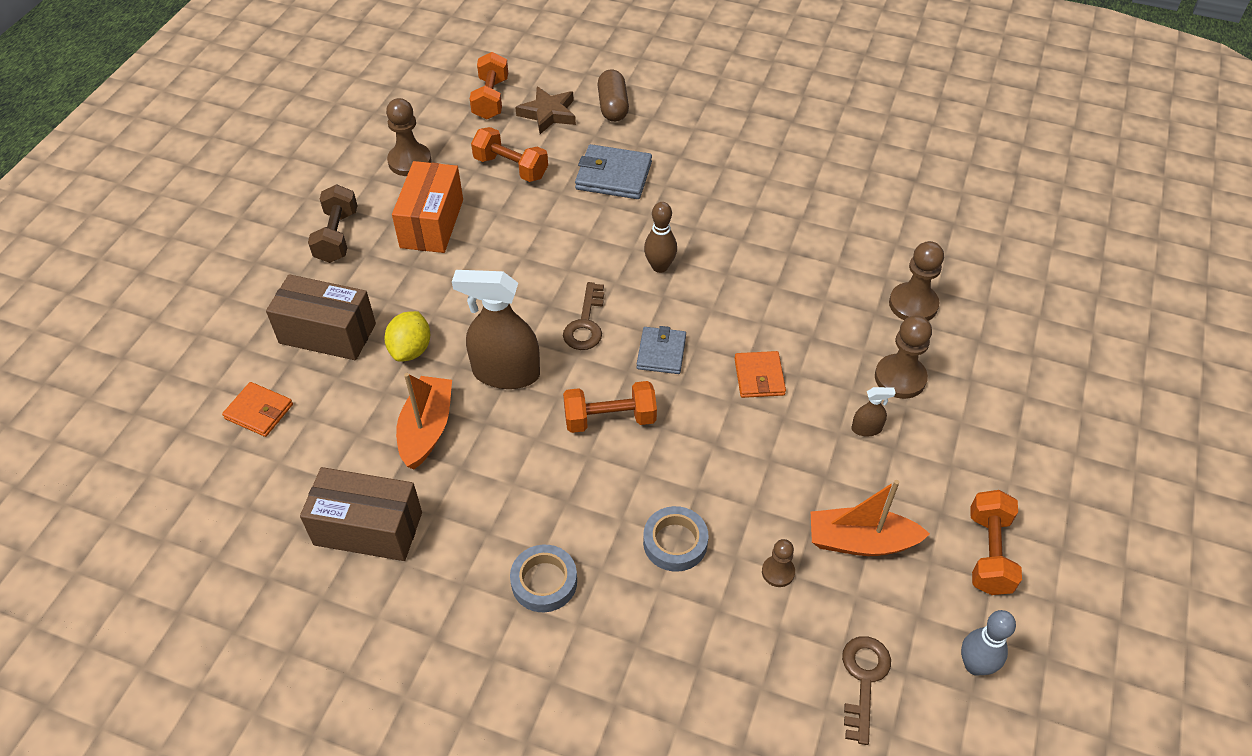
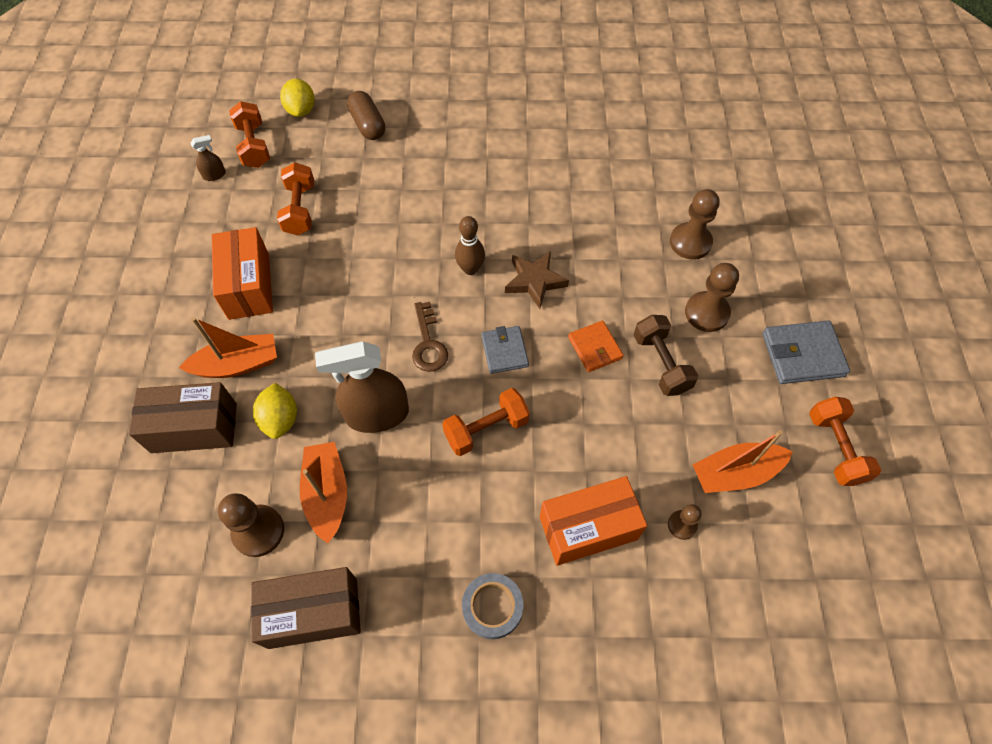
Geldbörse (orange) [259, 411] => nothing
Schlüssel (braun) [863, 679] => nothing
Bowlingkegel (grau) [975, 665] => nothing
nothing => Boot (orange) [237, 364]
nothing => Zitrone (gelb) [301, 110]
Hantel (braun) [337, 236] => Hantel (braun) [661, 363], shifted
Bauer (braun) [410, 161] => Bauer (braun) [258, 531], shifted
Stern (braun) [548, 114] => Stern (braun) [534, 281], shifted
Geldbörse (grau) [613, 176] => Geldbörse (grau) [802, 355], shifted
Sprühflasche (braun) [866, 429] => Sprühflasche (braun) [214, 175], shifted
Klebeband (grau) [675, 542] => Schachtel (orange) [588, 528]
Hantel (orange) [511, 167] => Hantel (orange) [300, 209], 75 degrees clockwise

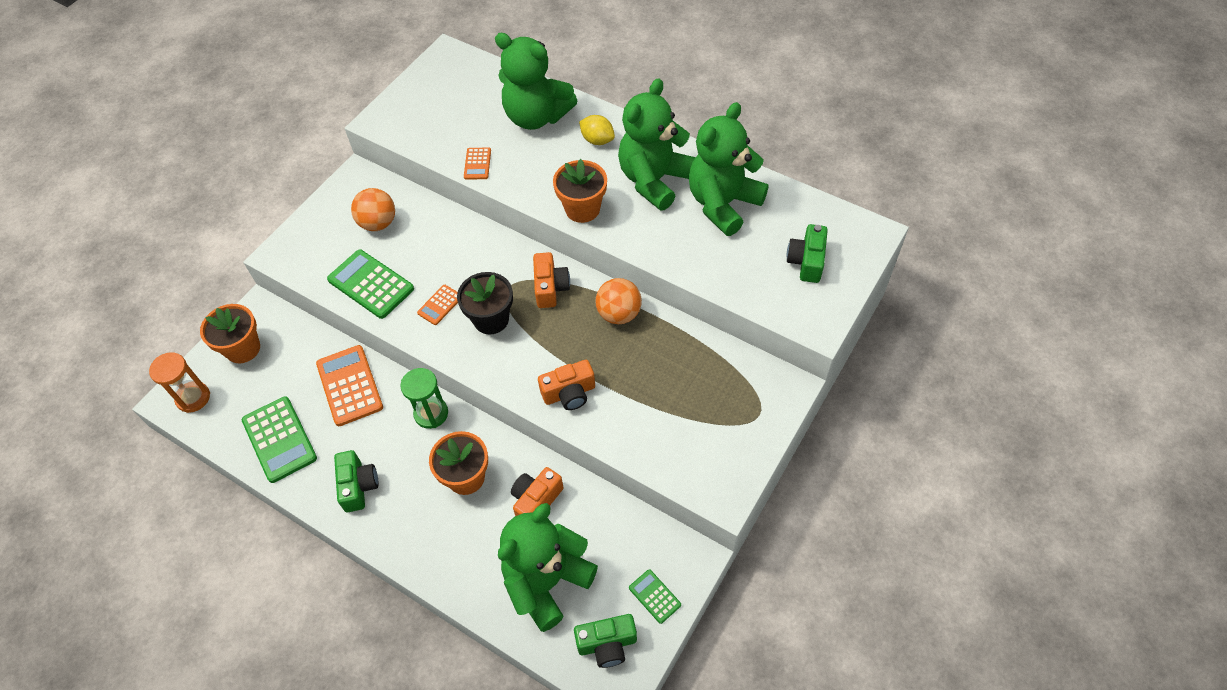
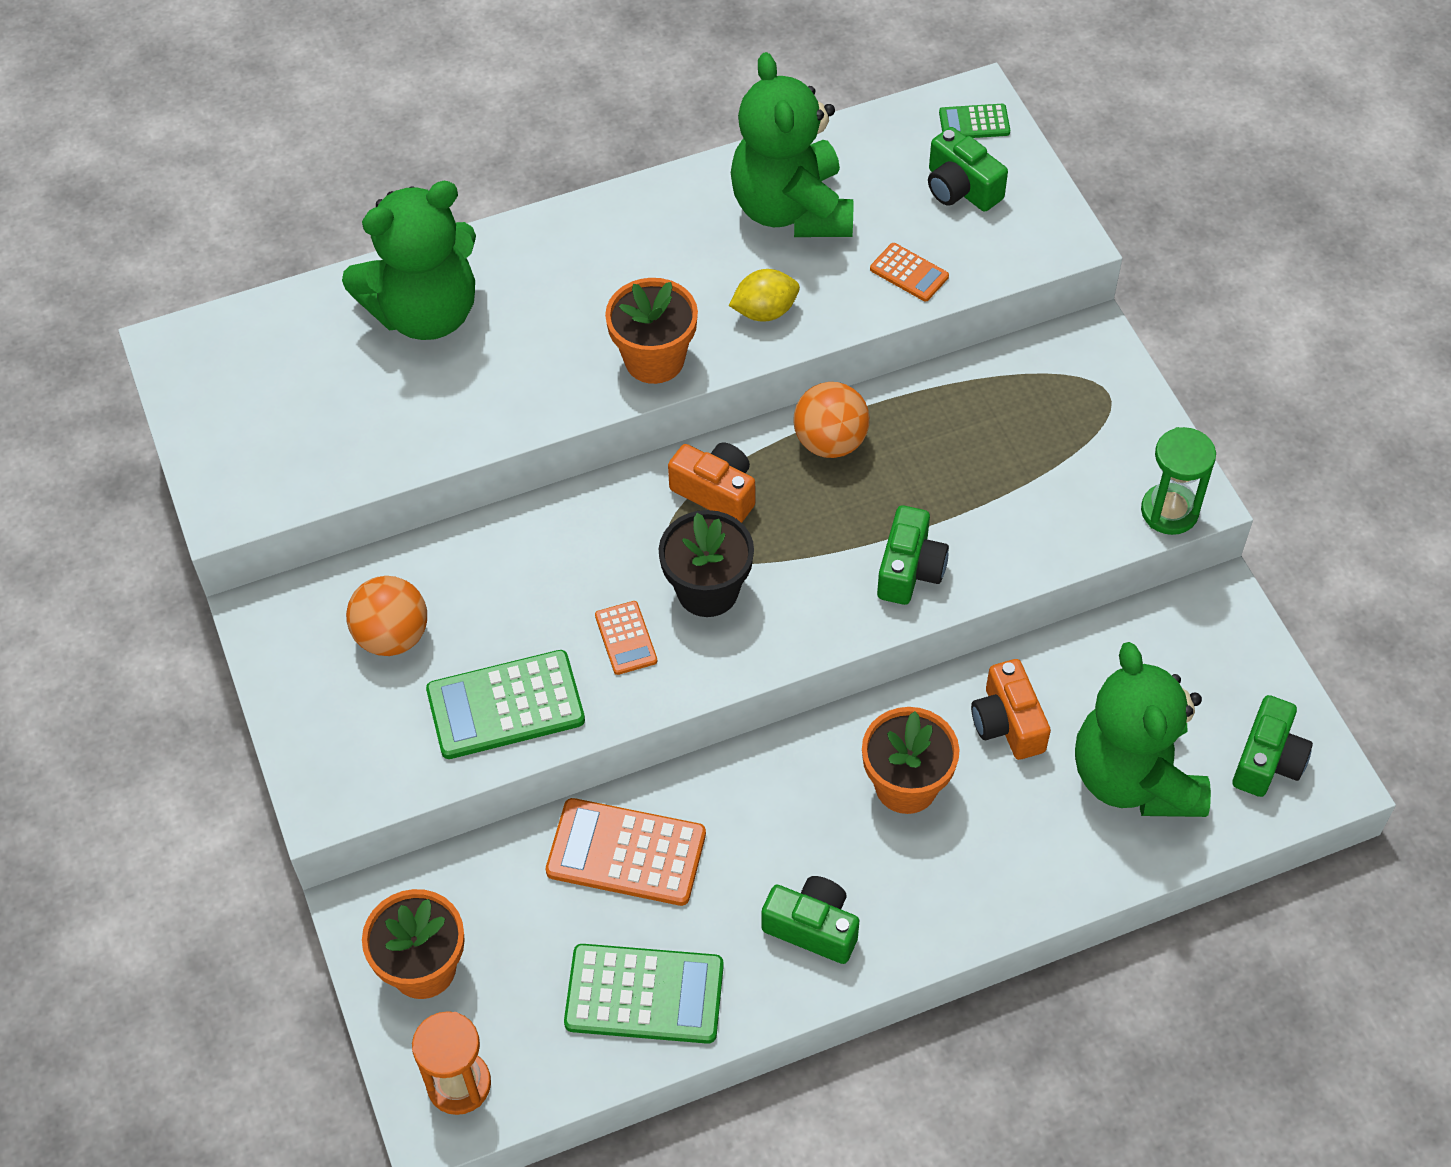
Teddybär (grün) [654, 180] => nothing
Sanduhr (grün) [431, 413] => Sanduhr (grün) [1169, 511], shifted
Taschenrechner (orange) [477, 164] => Taschenrechner (orange) [909, 273], shifted
Zitrone (gelb) [597, 140] => Zitrone (gelb) [765, 311], shifted
Taschenrechner (grün) [654, 596] => Taschenrechner (grün) [974, 122], shifted
Kamera (orange) [569, 393] => Kamera (grün) [910, 570]

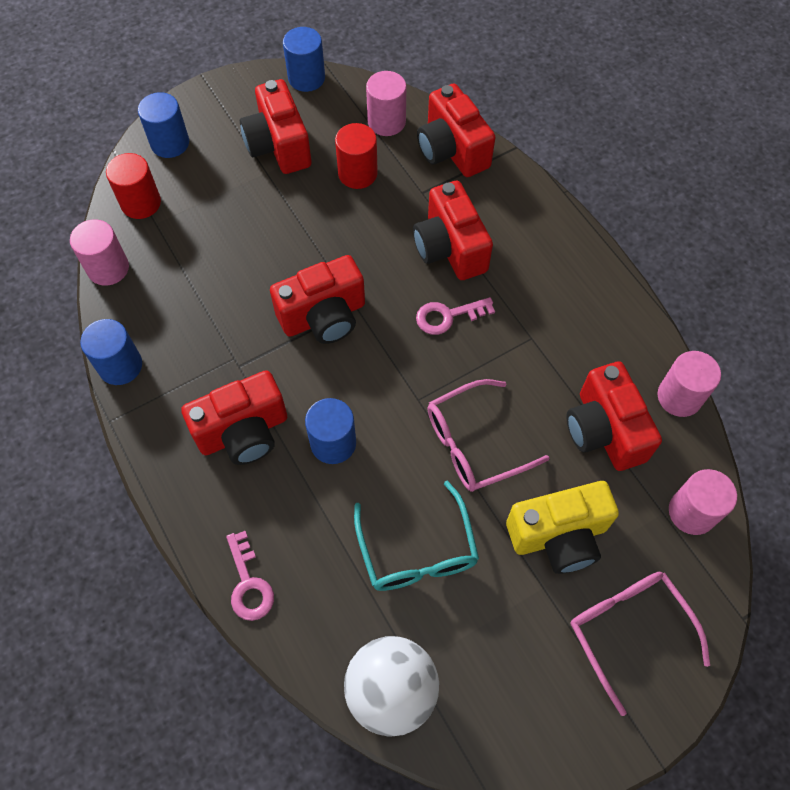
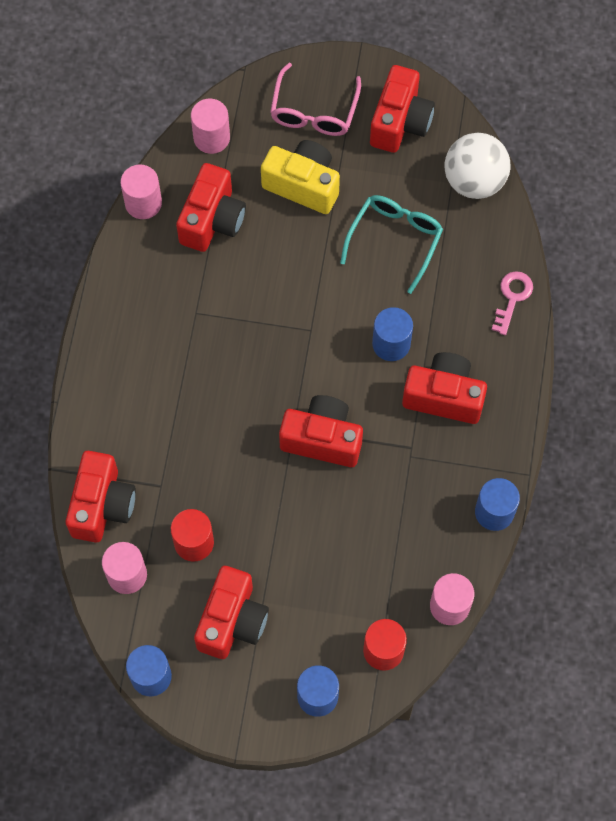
Schlüssel (rosa) [447, 316] => nothing
Brille (rosa) [474, 443] => nothing
Kamera (rot) [450, 248] => Kamera (rot) [400, 122], shifted

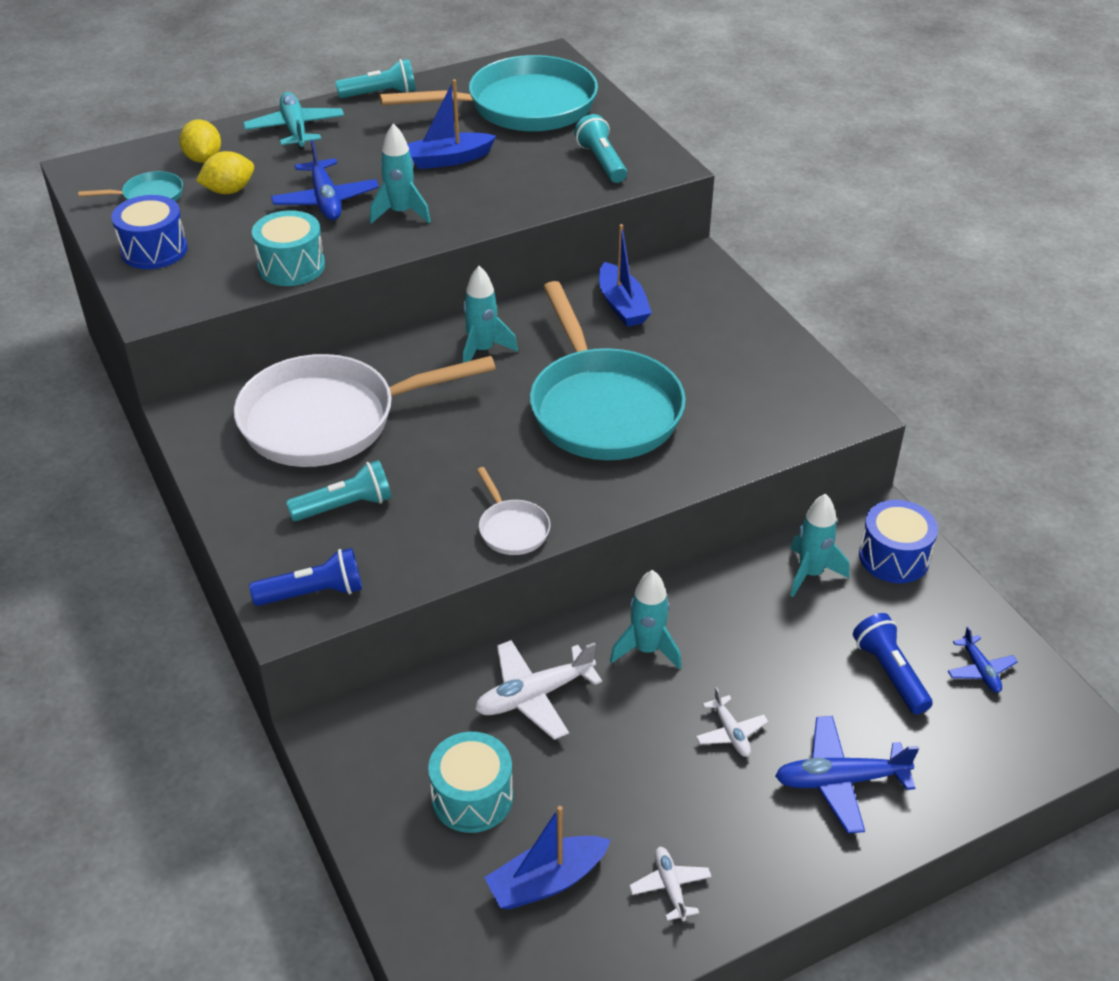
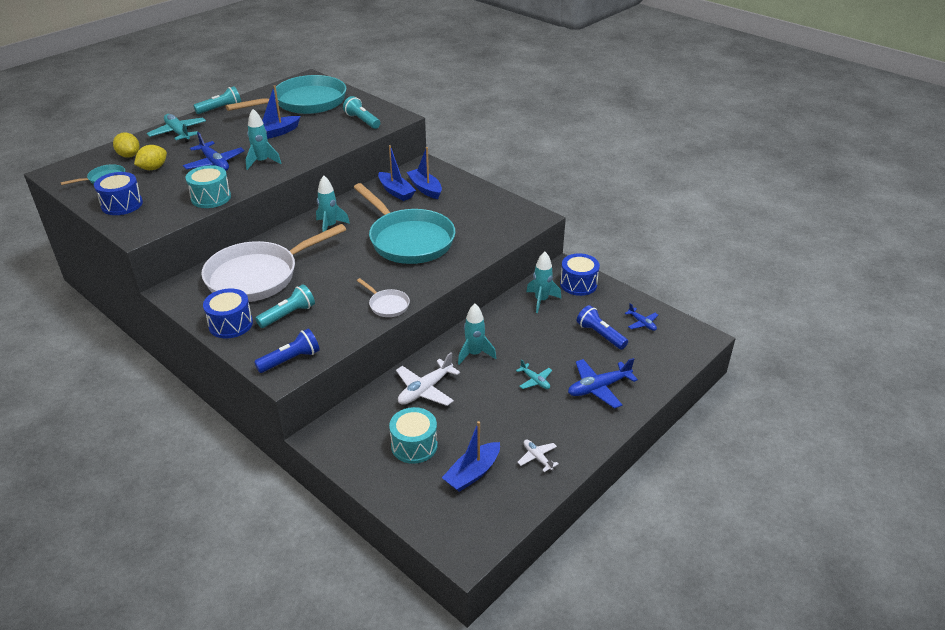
nothing => Trommel (blau) [230, 324]
nothing => Boot (blau) [425, 189]
Flugzeug (weiß) [730, 732] => Flugzeug (türkis) [535, 381]

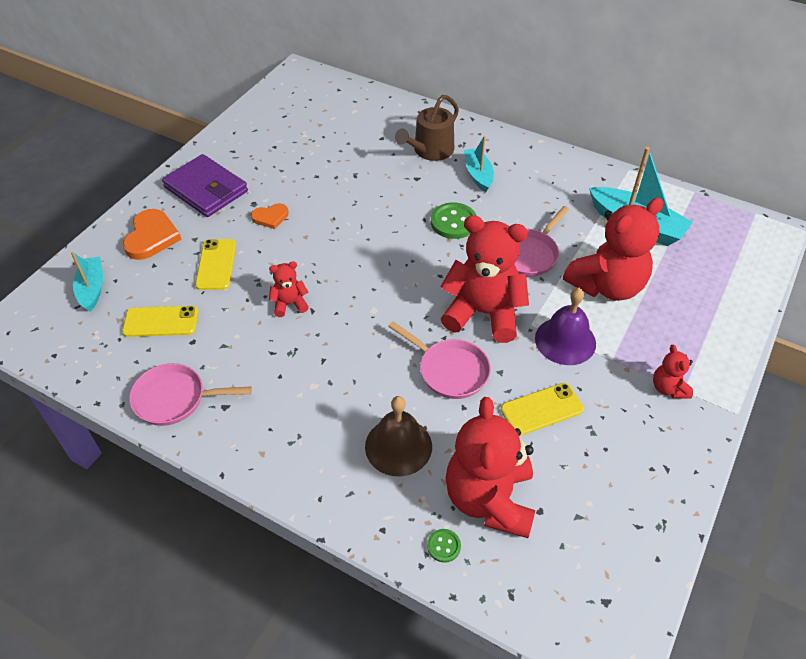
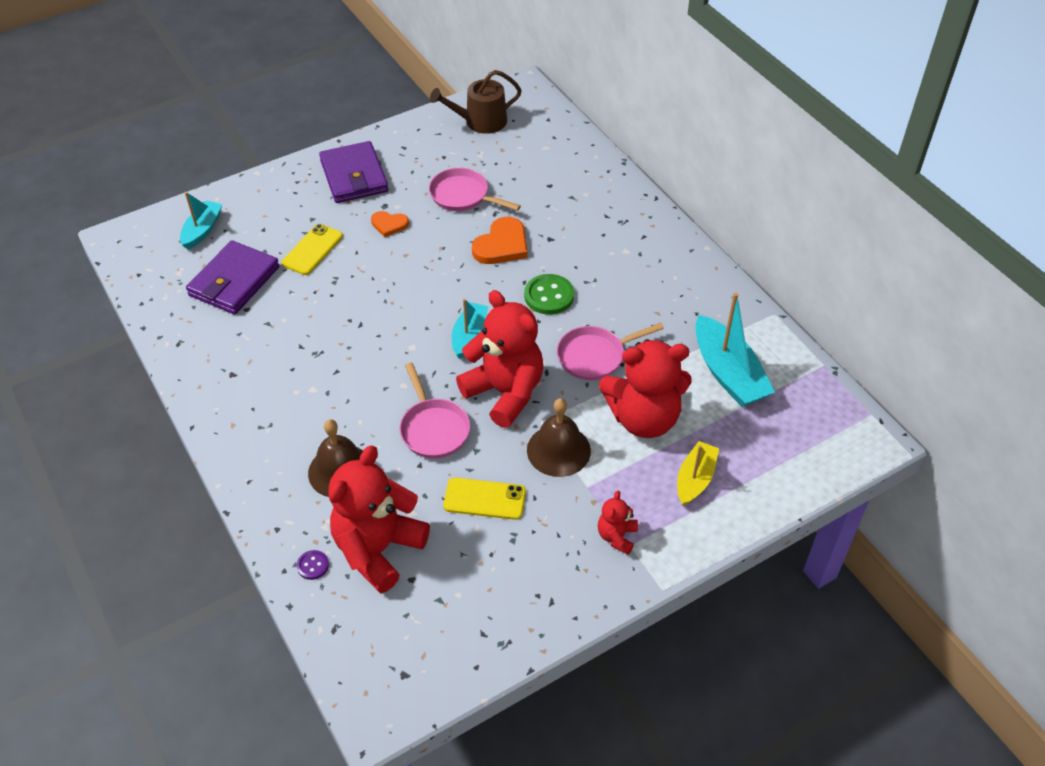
Teddybär (rot) [289, 304] => nothing
nothing => Boot (gelb) [695, 479]
Herz (orange) [151, 237] => Herz (orange) [502, 245], shifted
Pfanne (rosa) [175, 399] => Pfanne (rosa) [463, 196], shifted
Gießkanne (braun) [430, 150] => Gießkanne (braun) [480, 122], shifted
Boot (türkis) [478, 175] => Boot (türkis) [469, 336], shifted
Handy (gelb) [161, 322] => Geldbörse (lila) [234, 281]
Knopf (grün) [443, 546] => Knopf (lila) [313, 565]
Glocke (lila) [565, 340] => Glocke (braun) [558, 450]

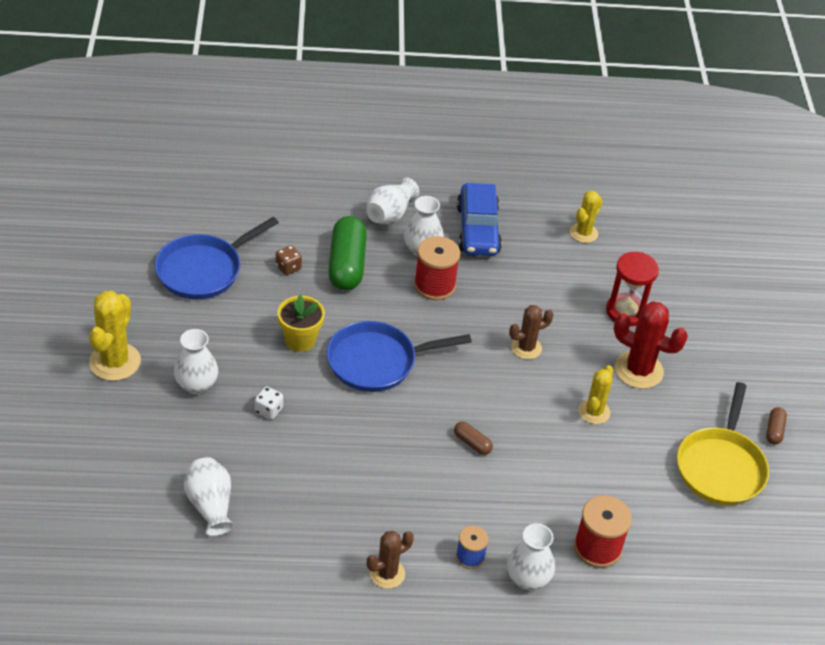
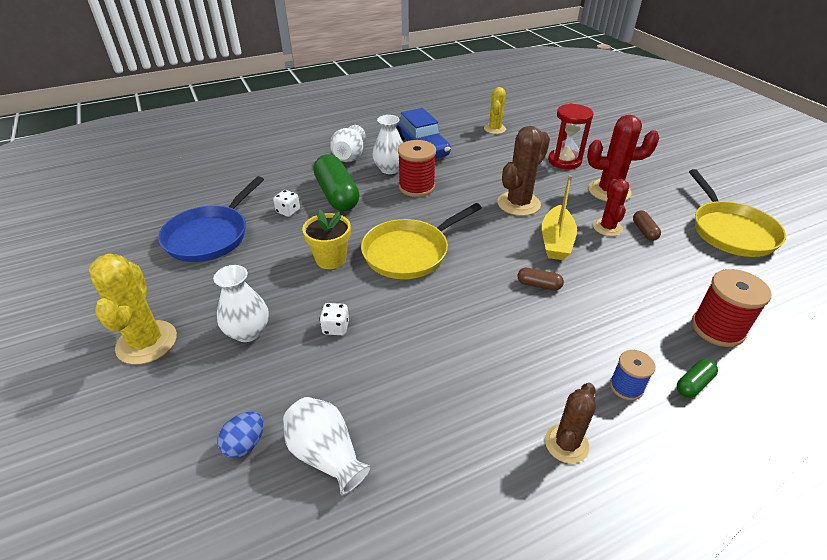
nothing => Ei (blau) [245, 444]
nothing => Boot (gelb) [556, 241]
Kapsel (braun) [774, 431] => Kapsel (braun) [644, 231], shifted
Vase (weiß) [527, 578] => Kapsel (grün) [693, 384]
Spielwürfel (braun) [288, 267] => Spielwürfel (weiß) [288, 211]
Pfanne (blau) [377, 361] => Pfanne (gelb) [409, 252]
Kaktus (gelb) [594, 412] => Kaktus (rot) [607, 227]
Kaktus (braun) [526, 348] => Kaktus (braun) [518, 204], x1.58

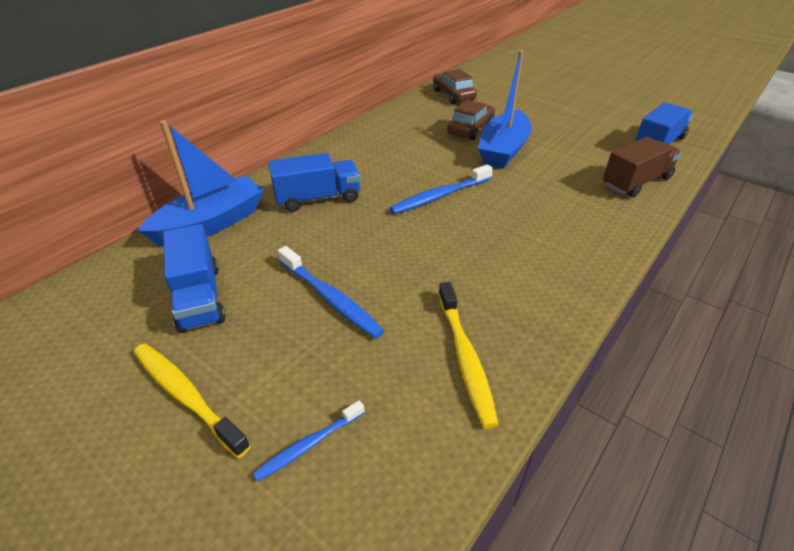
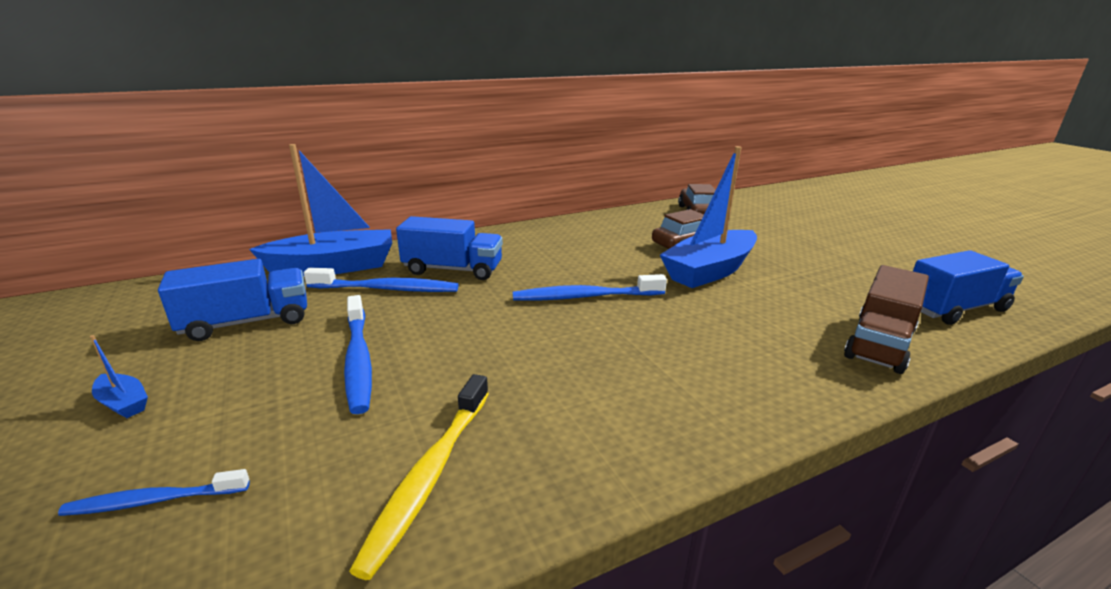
nothing => Zahnbürste (blau) [386, 289]
Zahnbürste (gelb) [186, 396] => Boot (blau) [123, 403]
Lastwagen (blau) [199, 297] => Lastwagen (blau) [247, 322], 120 degrees counterclockwise
Lastwagen (braun) [636, 182] => Lastwagen (braun) [879, 344], 135 degrees clockwise

